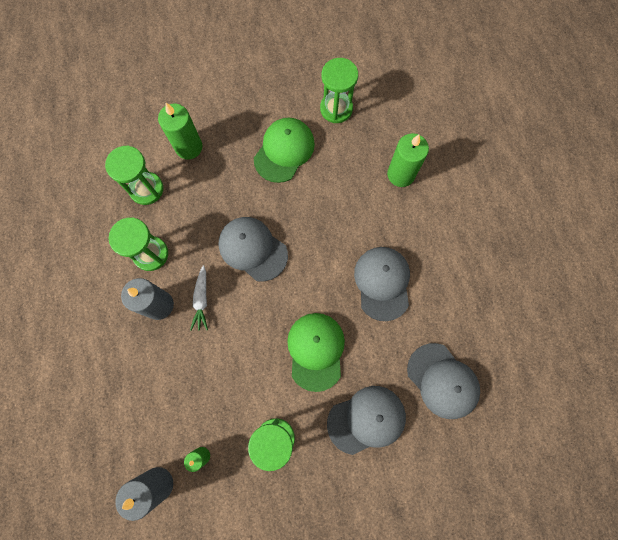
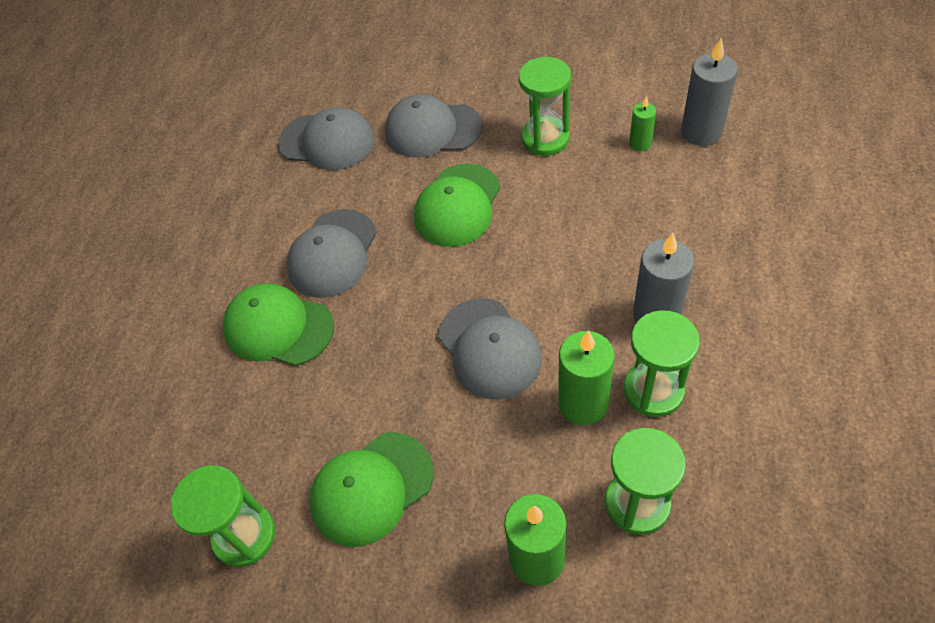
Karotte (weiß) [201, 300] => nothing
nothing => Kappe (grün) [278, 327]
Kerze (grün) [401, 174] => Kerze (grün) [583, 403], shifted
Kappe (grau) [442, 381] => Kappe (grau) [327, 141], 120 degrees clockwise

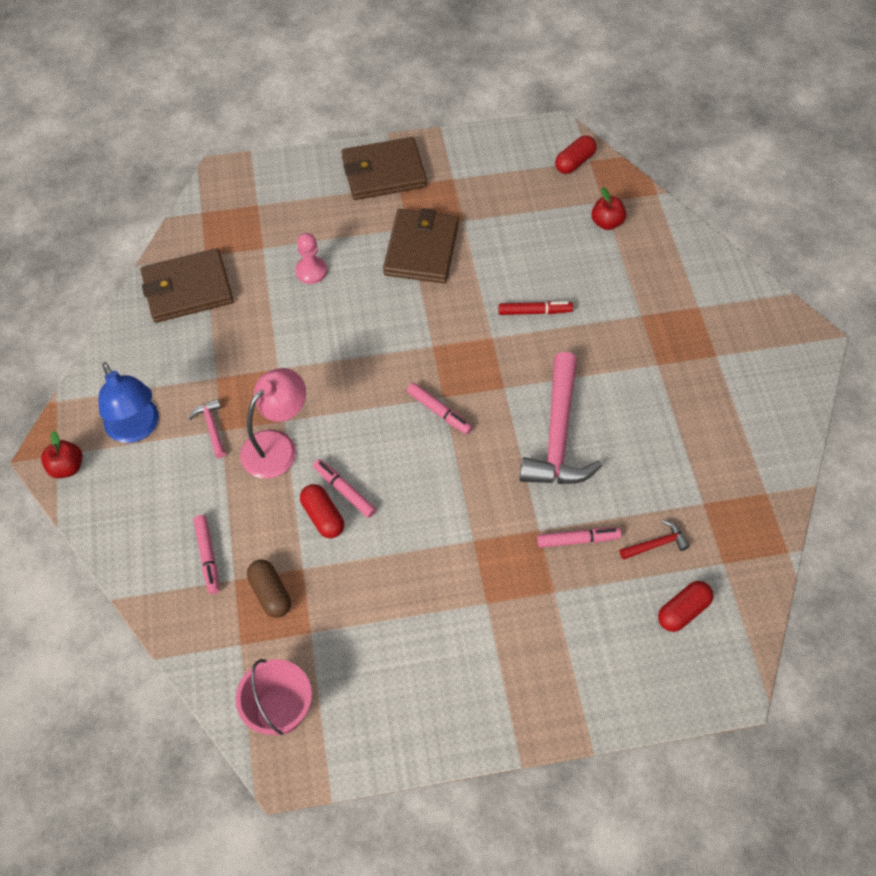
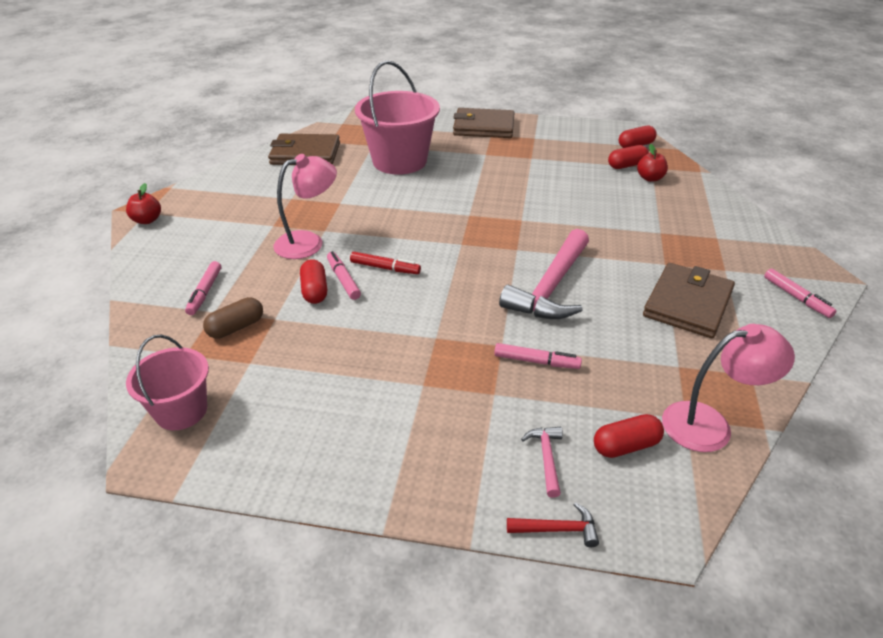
Lampe (blau) [136, 429] => nothing
nothing => Kapsel (rot) [626, 165]
nothing => Lampe (rosa) [710, 424]
Hammer (rosa) [212, 427] => Hammer (rosa) [546, 458], shifted
Geldbörse (braun) [421, 249] => Geldbörse (braun) [687, 303], shifted
Filzstift (rosa) [439, 412] => Filzstift (rosa) [796, 298], shifted
Filzstift (rot) [534, 312] => Filzstift (rot) [385, 268], shifted
Hammer (rot) [656, 544] => Hammer (rot) [557, 529], shifted
Bauer (rosa) [311, 271] => Eimer (rosa) [399, 161]
Kapsel (braun) [270, 593] => Kapsel (braun) [236, 327], 60 degrees clockwise

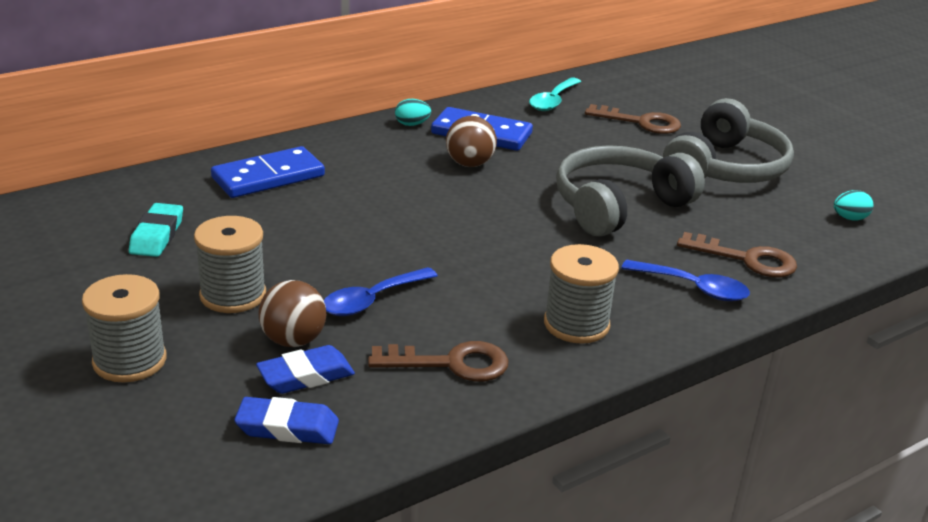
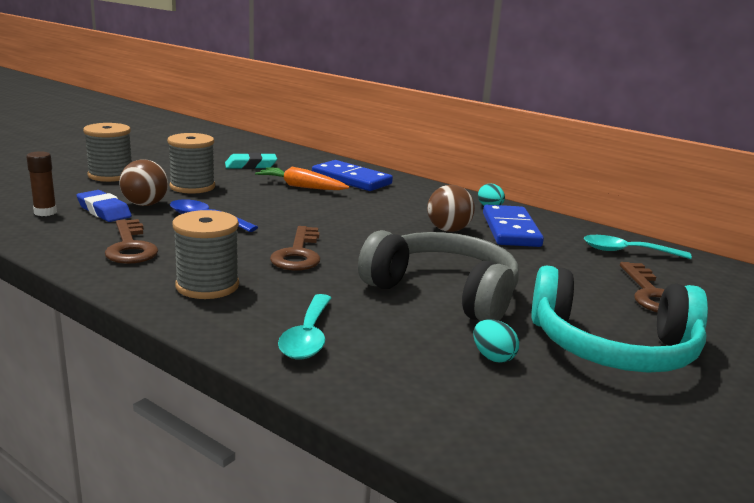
nothing => Karotte (orange) [301, 187]
Schlüssel (braun) [747, 259] => Schlüssel (braun) [298, 254], shifted
Ei (türkis) [849, 218] => Ei (türkis) [493, 357], shifted
Radiergummi (blau) [287, 427] => Klebestift (braun) [45, 212]
Löffel (blau) [693, 288] => Löffel (türkis) [307, 336]
Kopfhörer (grau) [726, 168] => Kopfhörer (türkis) [612, 348]

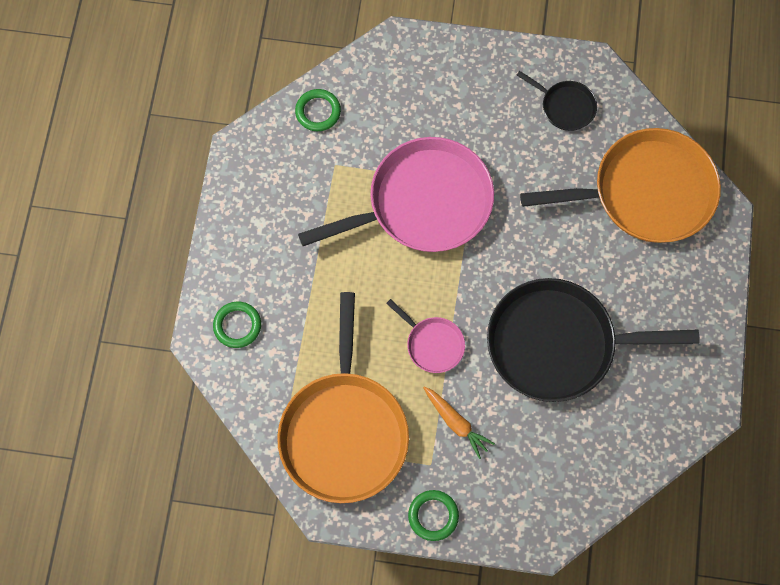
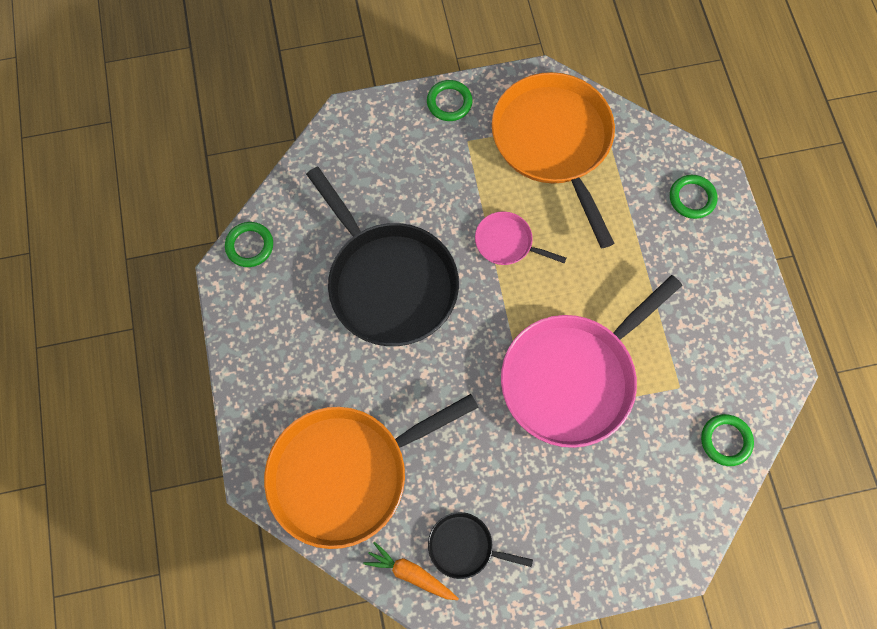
nothing => Ring (grün) [250, 246]
Karotte (orange) [456, 423] => Karotte (orange) [411, 573], shifted
Pfanne (schwarz) [557, 344] => Pfanne (schwarz) [389, 282], 75 degrees clockwise

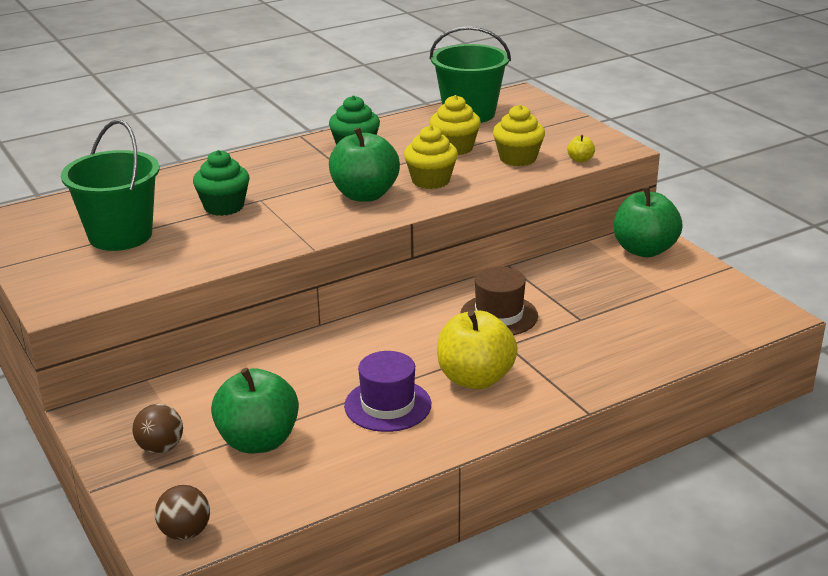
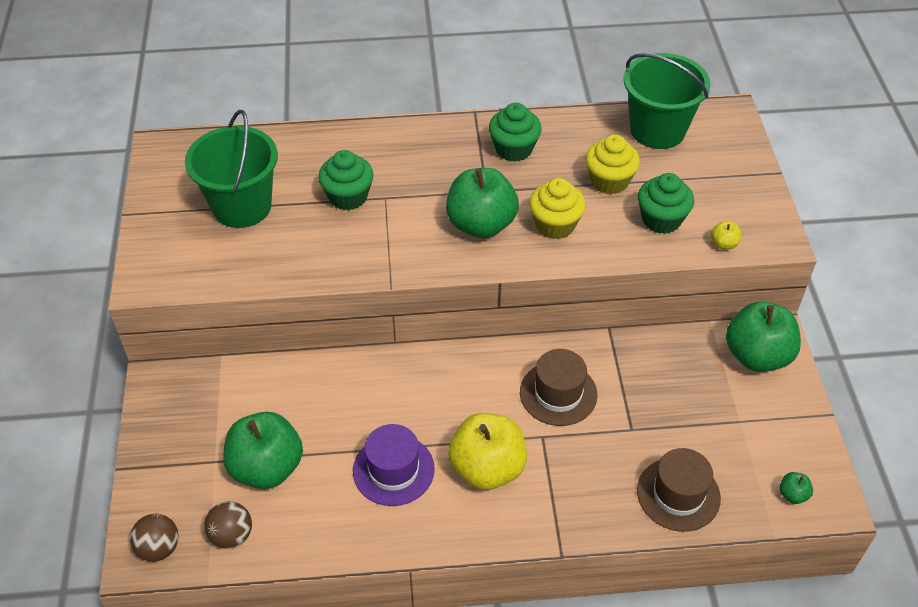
nothing => Hut (braun) [678, 494]
nothing => Apfel (grün) [792, 494]
Ball (braun) [160, 448] => Ball (braun) [231, 535], shifted
Muffin (gelb) [518, 158] => Muffin (grün) [661, 220]

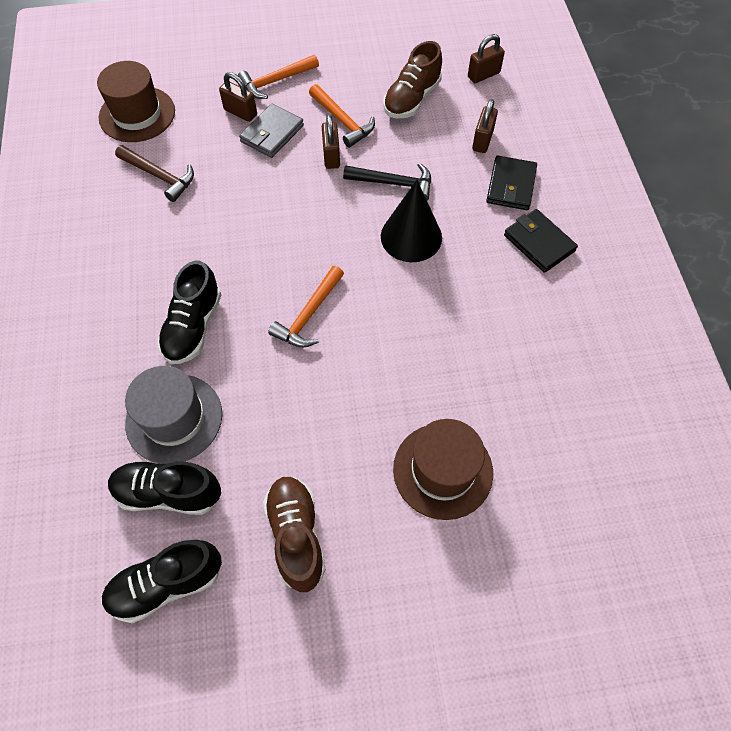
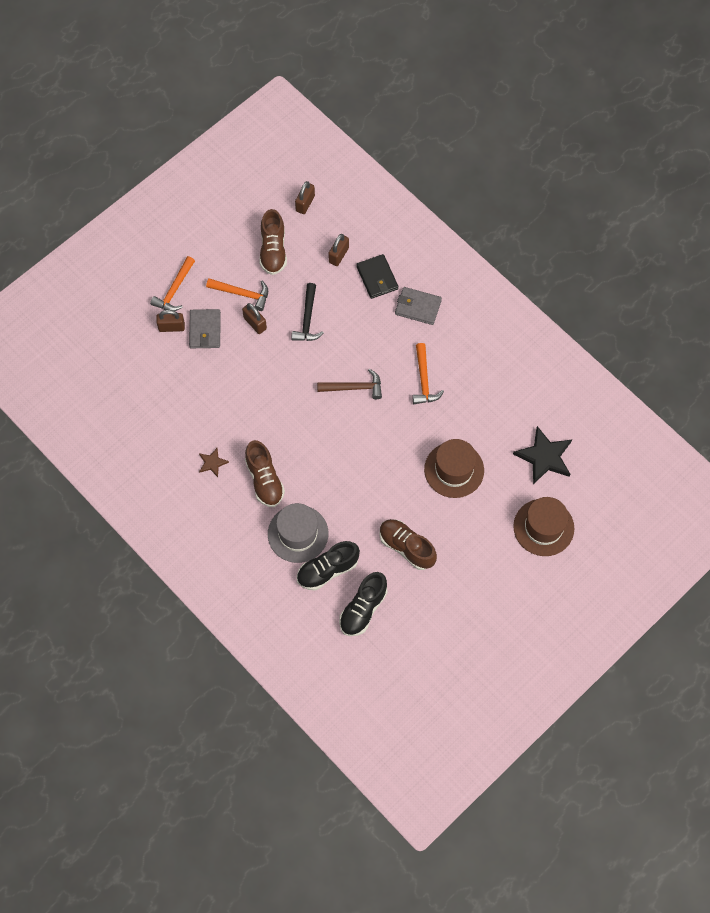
Kegel (schwarz) [411, 237] => nothing
nothing => Stern (braun) [212, 463]
nothing => Stern (schwarz) [544, 457]
Hut (braun) [137, 114] => Hut (braun) [543, 527], shifted
Hammer (braun) [159, 176] => Hammer (braun) [354, 388], shifted
Hammer (orange) [309, 315] => Hammer (orange) [424, 380], shifted
Schuh (schwarz) [193, 327] => Schuh (braun) [264, 480]
Geldbörse (schwarz) [539, 243] => Geldbörse (grau) [418, 307]
Hammer (schwarz) [394, 183] => Hammer (schwarz) [307, 319], 120 degrees clockwise
Vorhängeschloss (braun) [482, 140] => Vorhängeschloss (braun) [338, 255], 45 degrees clockwise

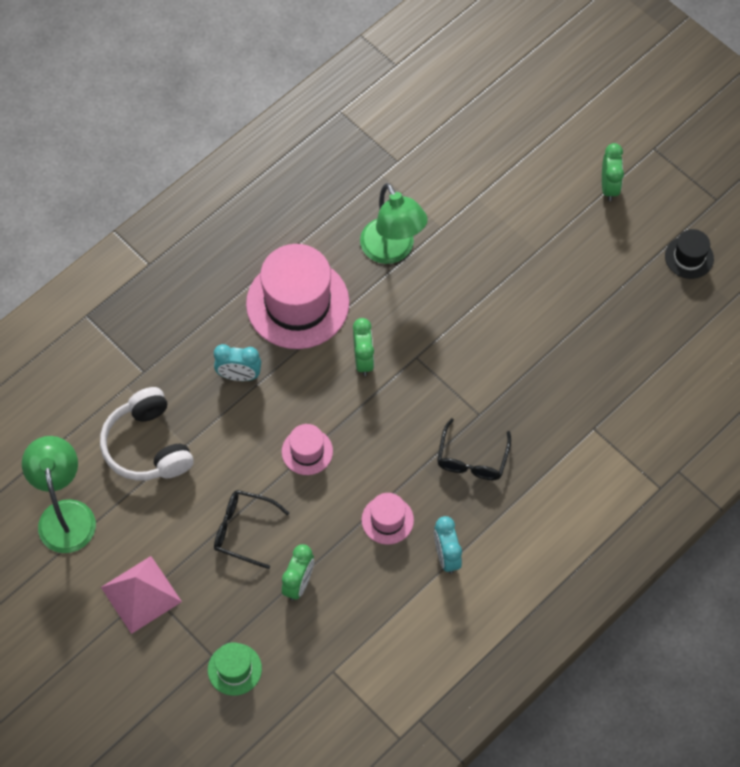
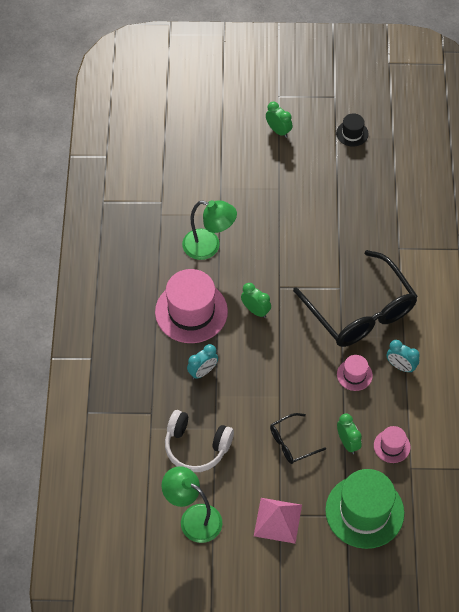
Hut (rosa) [307, 451] => Hut (rosa) [392, 446], shifted
Hut (grün) [234, 669] => Hut (grün) [364, 511], x2.09
Brille (schwarz) [472, 459] => Brille (schwarz) [360, 311], x2.18

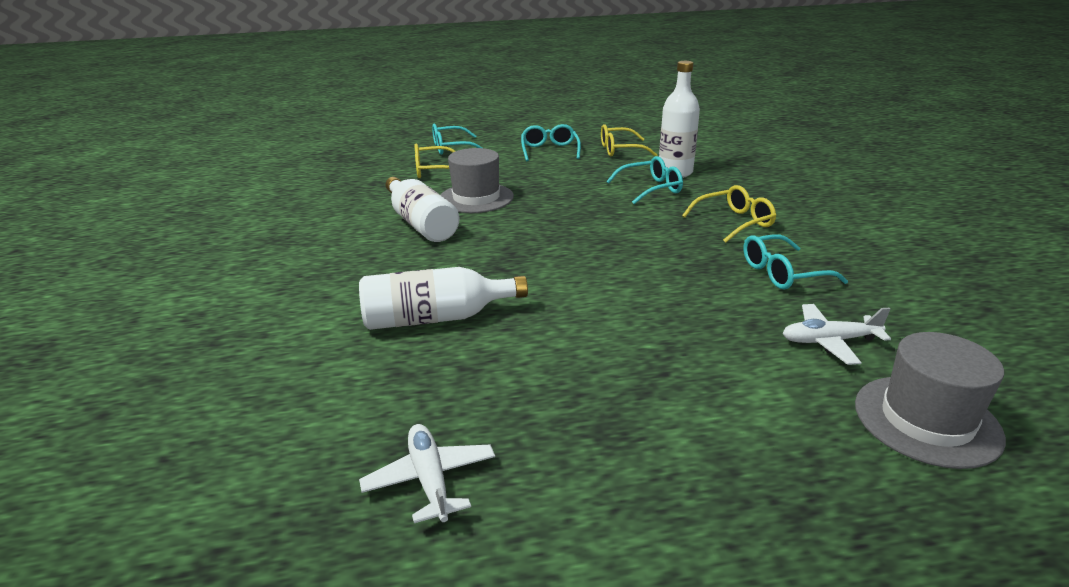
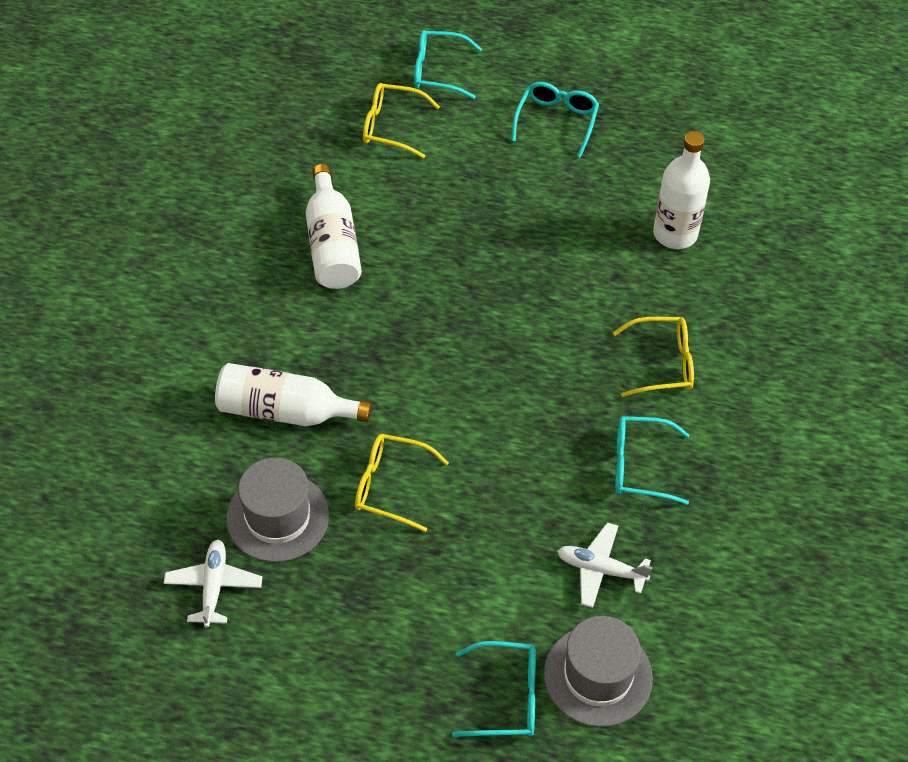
Hut (grau) [476, 198] => Hut (grau) [277, 517], shifted
Brille (gelb) [620, 150] => Brille (gelb) [390, 486], shifted
Brille (türkis) [651, 188] => Brille (türkis) [507, 697], shifted

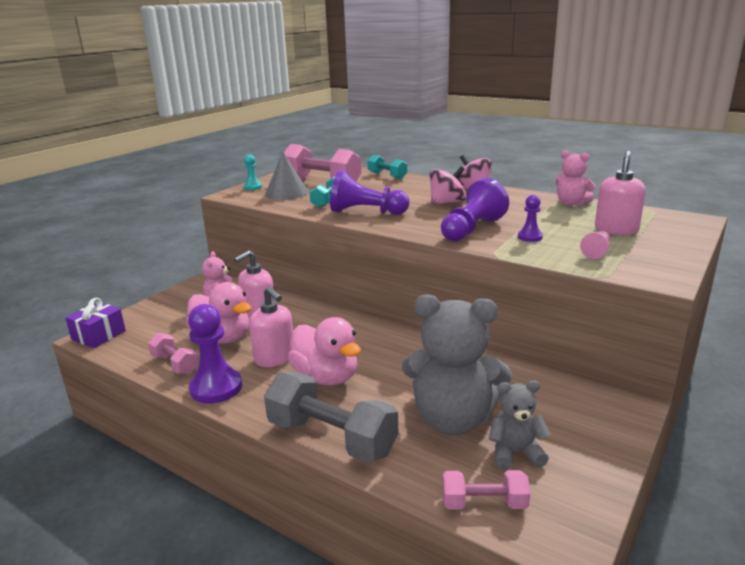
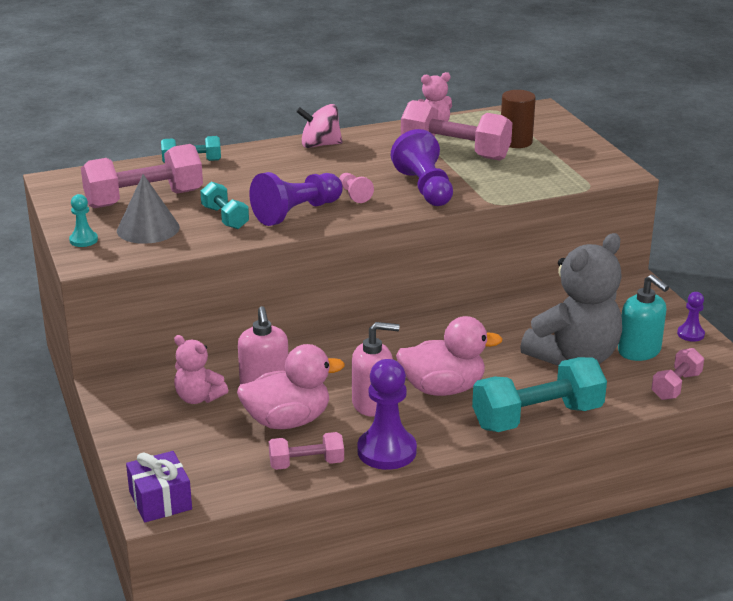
Kreisel (rosa) [447, 203] => nothing
nothing => Hantel (rosa) [455, 152]
Bauer (lila) [530, 237] => Bauer (lila) [690, 334], shifted
Bauer (rosa) [596, 252] => Bauer (rosa) [354, 195], shifted
Teddybär (grau) [515, 453] => Seifenspender (türkis) [639, 351]
Seifenspender (rosa) [616, 230] => Vollzylinder (braun) [516, 142]
Hantel (grau) [331, 438] => Hantel (türkis) [537, 417]

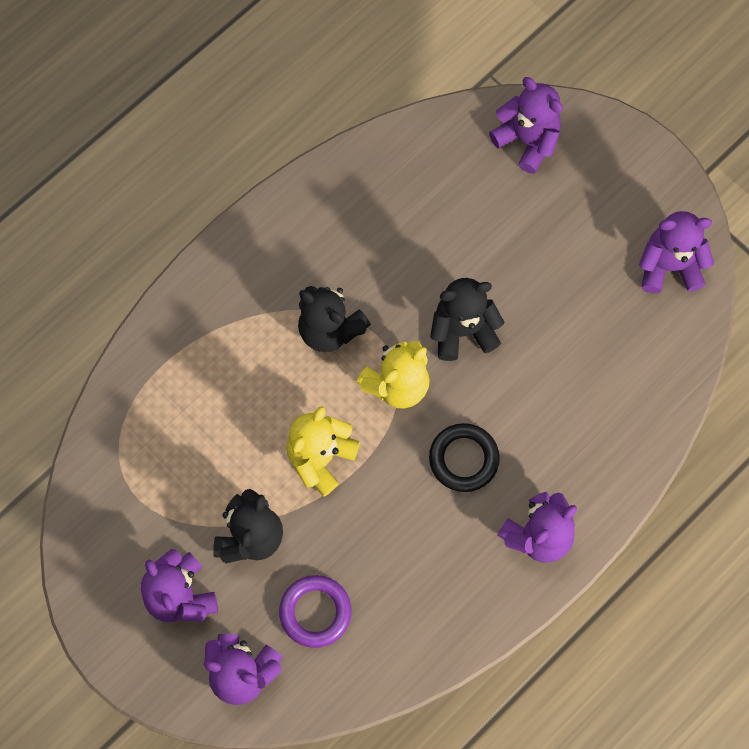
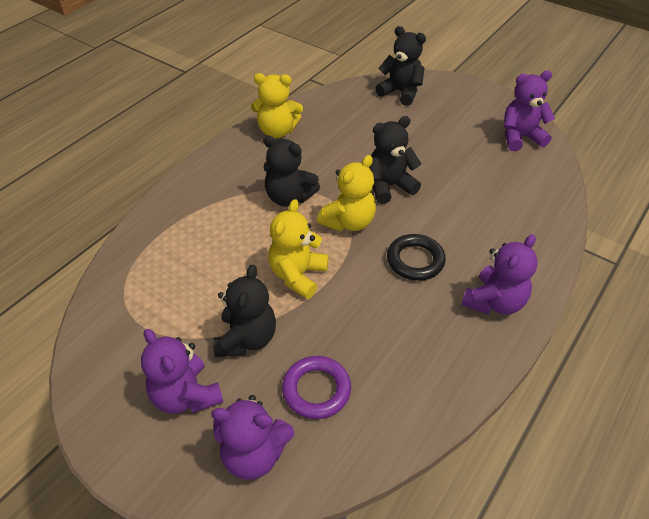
nothing => Teddybär (gelb) [277, 131]
Teddybär (lila) [527, 140] => Teddybär (schwarz) [401, 92]

